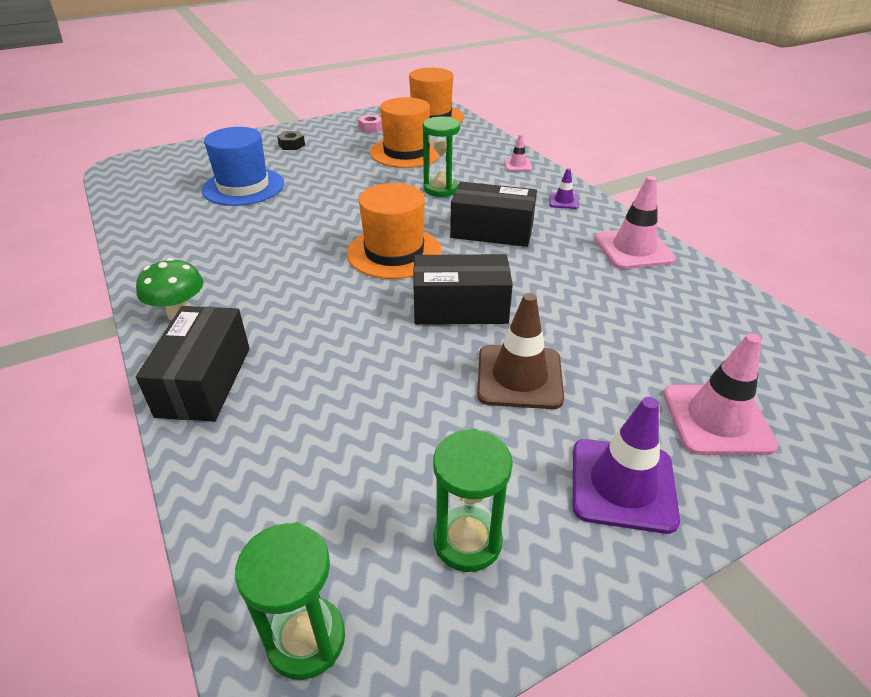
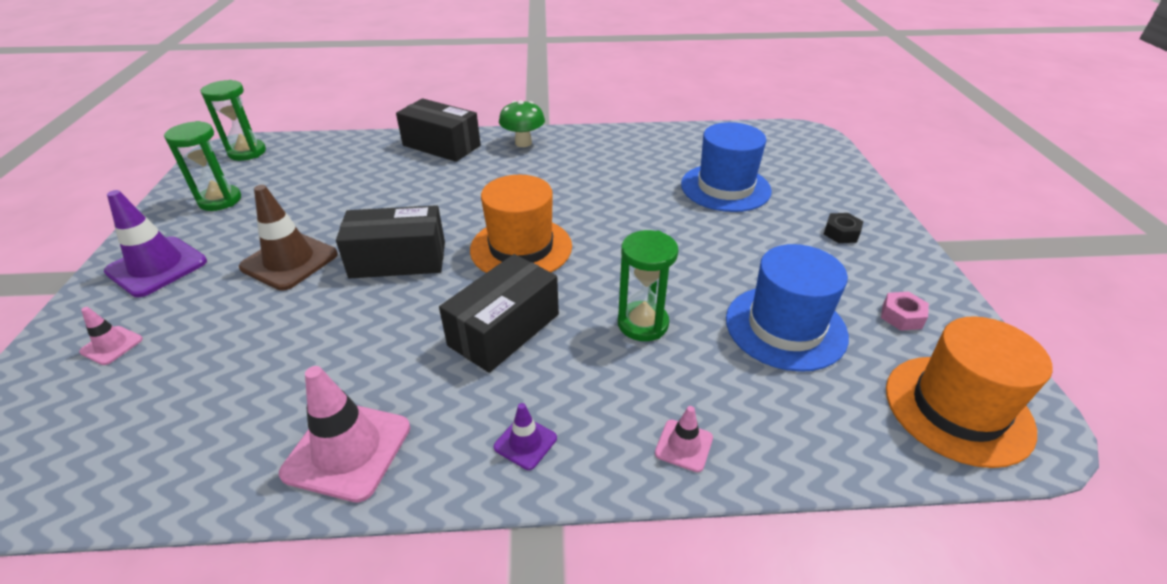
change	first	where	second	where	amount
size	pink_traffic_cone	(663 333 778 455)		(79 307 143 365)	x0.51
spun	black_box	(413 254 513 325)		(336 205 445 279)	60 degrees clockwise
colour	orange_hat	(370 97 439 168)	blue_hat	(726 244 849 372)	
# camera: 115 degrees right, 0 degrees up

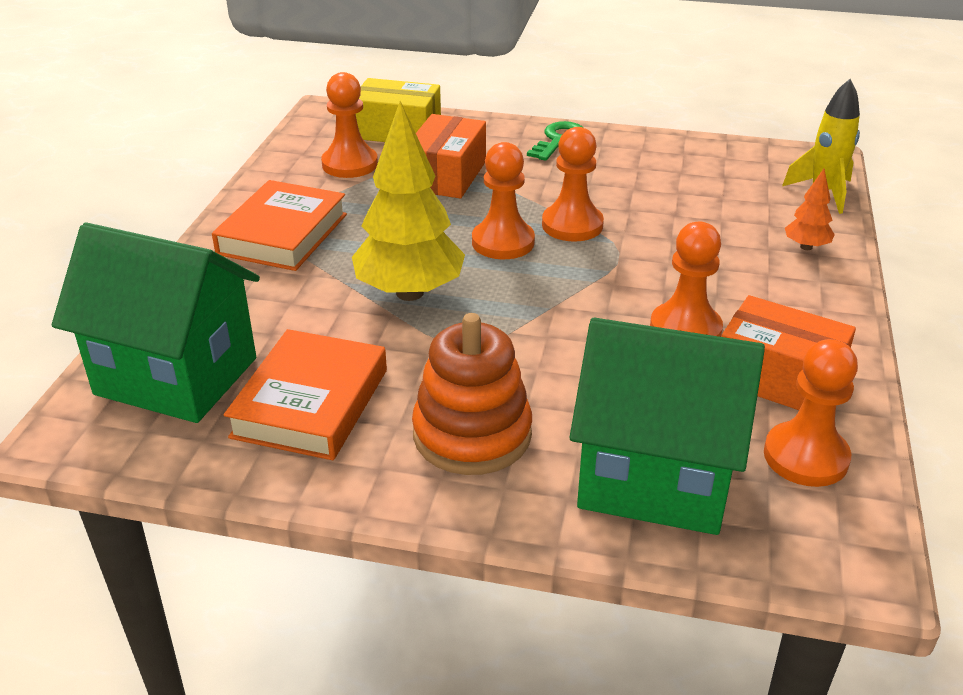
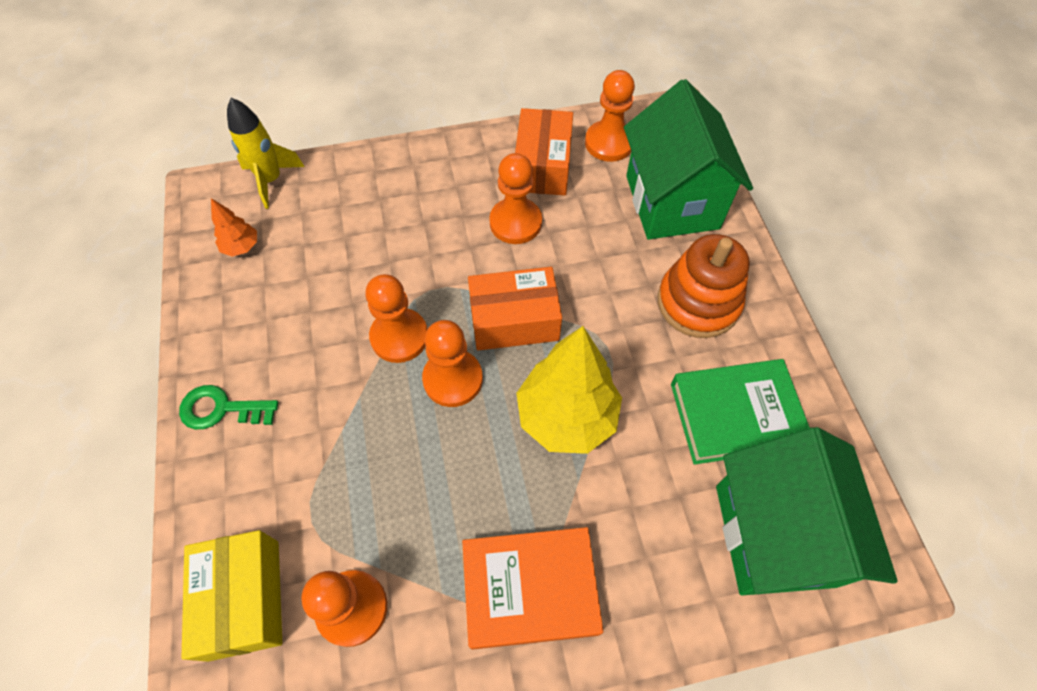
change	first	where	second	where	amount
relocated	orange_tree	(785 169 835 250)		(211 198 257 257)	
relocated	orange_box	(416 114 486 198)		(468 267 562 351)	
colour	orange_book	(224 329 387 460)	green_book	(671 359 810 465)	
# camera: 115 degrees left, 25 degrees up

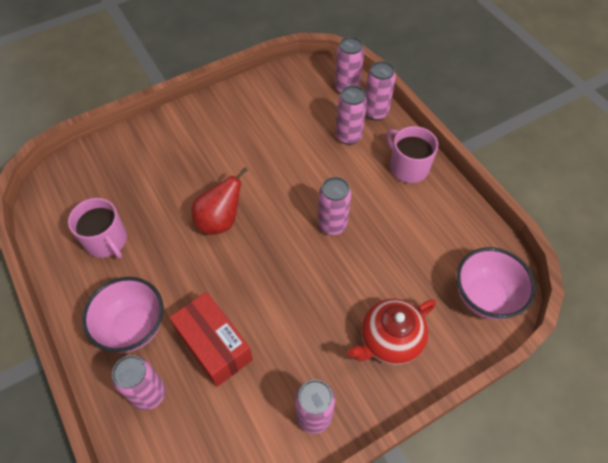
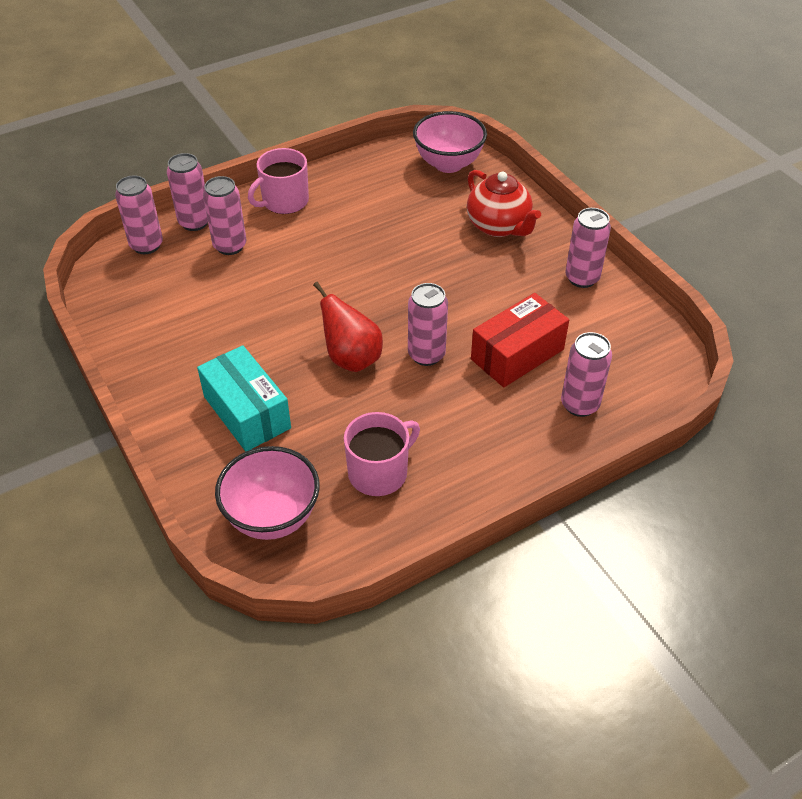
change	first	where	second	where	amount
appeared			turquoise_box	(197 345 291 451)	
relocated	pink_bowl	(82 277 164 353)		(215 446 320 540)	
relocated	pink_can	(318 177 351 235)		(408 283 448 366)	
# camera: 90 degrees left, 10 degrees down

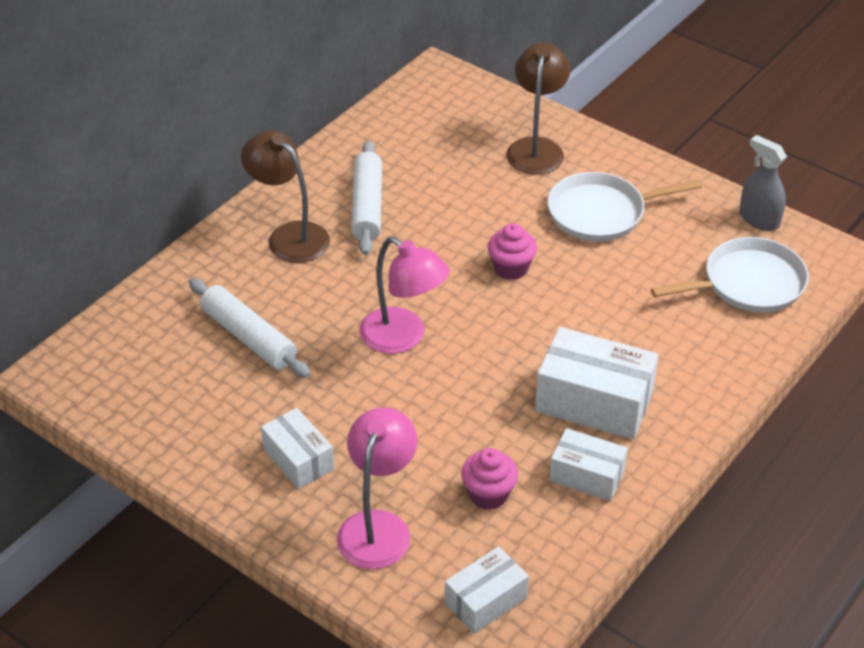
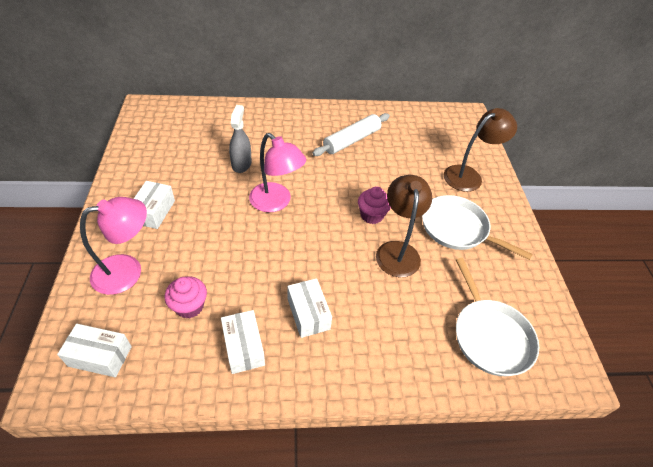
change	first	where	second	where	amount
relocated	grey_spray_bottle	(739 135 787 231)		(229 105 252 173)	
spun	pink_lamp	(359 237 449 354)		(249 133 306 212)	45 degrees counterclockwise
size	white_box	(535 327 658 439)		(288 278 332 338)	x0.61
relocated	brown_lamp	(241 130 330 263)		(376 175 432 277)	
spun	white_pan	(651 237 809 313)		(456 258 539 376)	45 degrees clockwise
missing	white_rolling_pin	(189 278 311 378)			
# camera: 45 degrees right, 5 degrees up

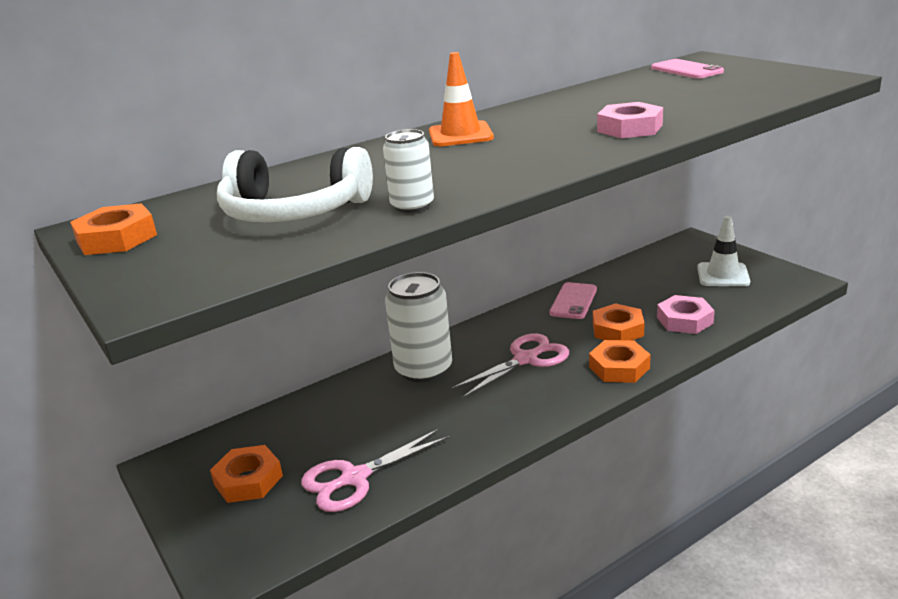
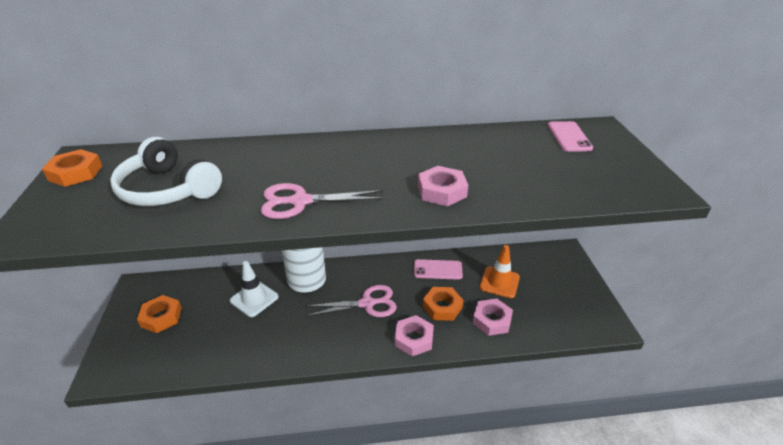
change	first	where	second	where	amount
relocated	white_traffic_cone	(697 216 750 286)		(230 261 278 317)	
relocated	pink_scissors	(301 429 450 512)		(261 183 384 219)	
colour	orange_nut	(589 340 651 383)	pink_nut	(394 315 434 356)	
spun	pink_phone	(549 282 597 319)		(414 259 463 280)	45 degrees clockwise
relocated	orange_traffic_cone	(429 52 494 147)		(479 245 520 298)	
missing	white_can	(383 129 434 213)			
# camera: 25 degrees right, 10 degrees up

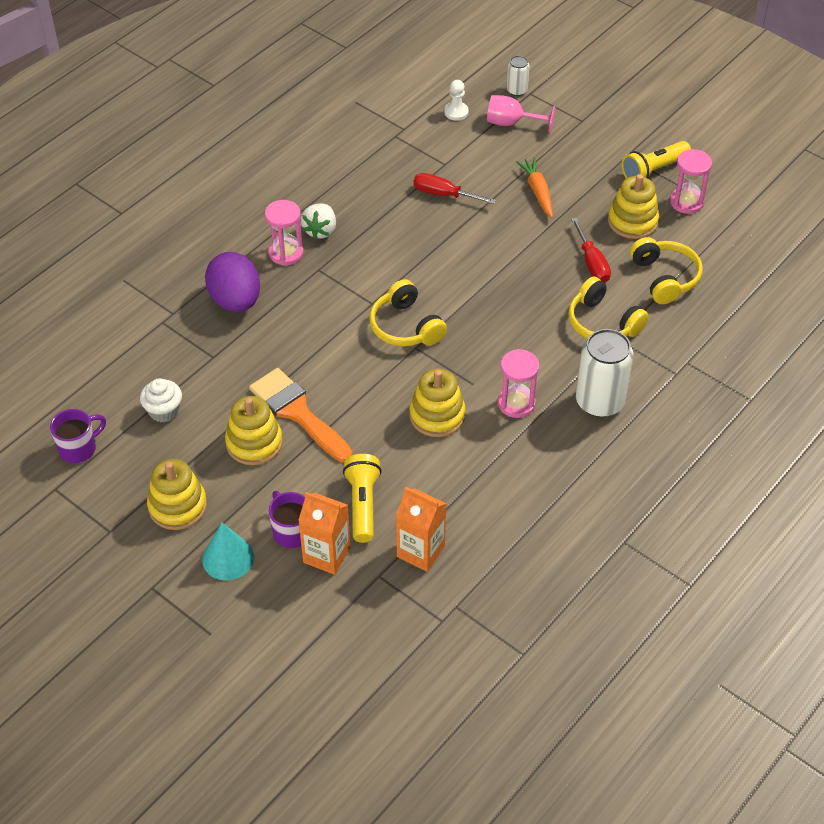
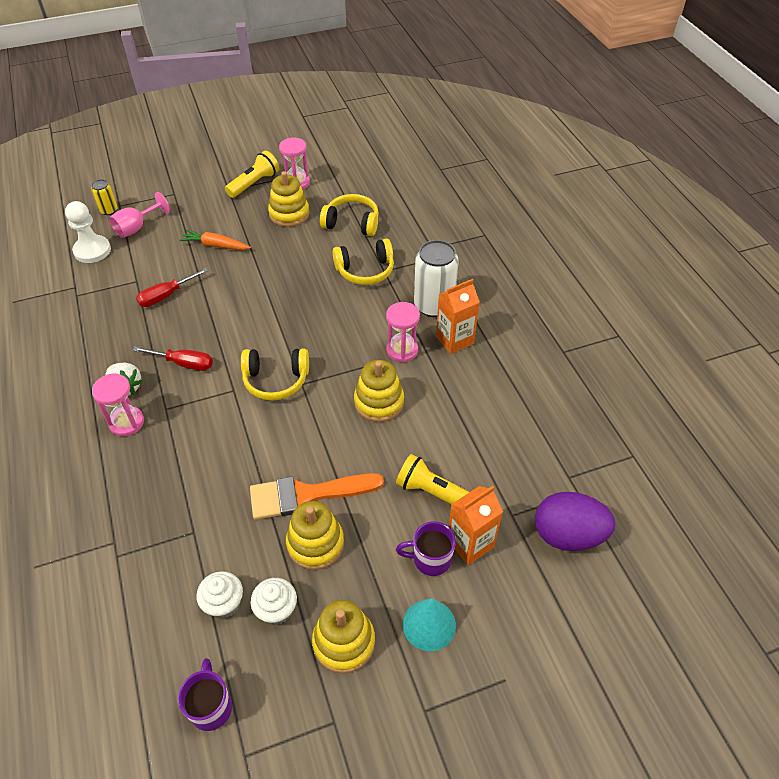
change	first	where	second	where	amount
size	white_pawn	(444 80 469 121)		(65 201 111 263)	x1.65
colour	white_can	(507 56 529 96)	yellow_can	(91 179 118 215)	
relocated	red_screwdriver	(571 218 611 283)		(133 347 213 371)	
spun	yellow_flashlight	(622 141 691 178)		(225 151 279 198)	135 degrees counterclockwise
appeared			white_cupcake	(250 578 297 625)	
relocated	orange_carton	(396 487 446 572)		(436 279 480 354)	
relocated	purple_egg	(205 252 260 312)		(535 492 616 551)	
# camera: 60 degrees left, 0 degrees up

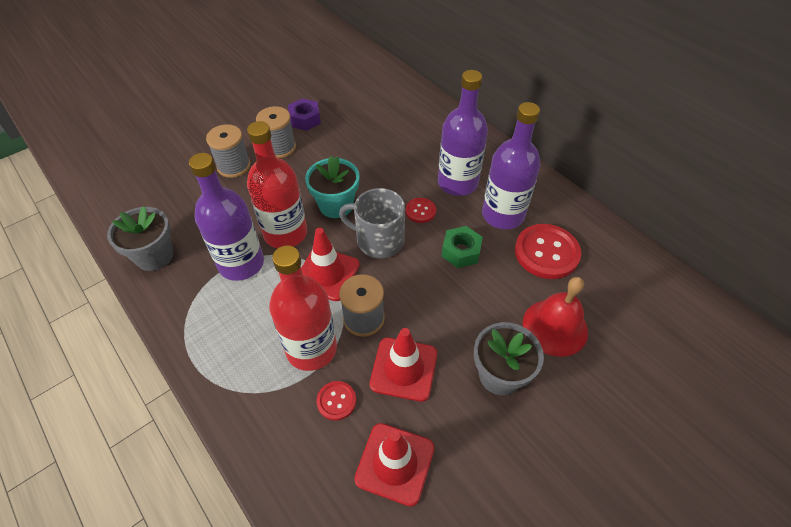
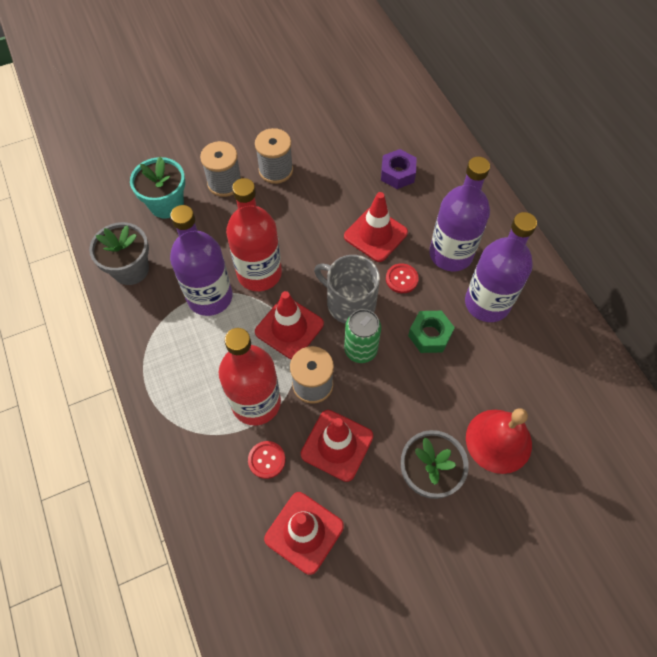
change	first	where	second	where	amount
relocated	turquoise_flower_pot	(305 156 359 218)		(130 157 185 219)	
appeared			red_traffic_cone	(344 192 408 262)	
appeared			green_can	(344 309 381 363)	
relocated	purple_nut	(288 98 321 131)		(381 149 417 189)	
missing	red_button	(515 224 581 279)			
# camera: 15 degrees right, 10 degrees up

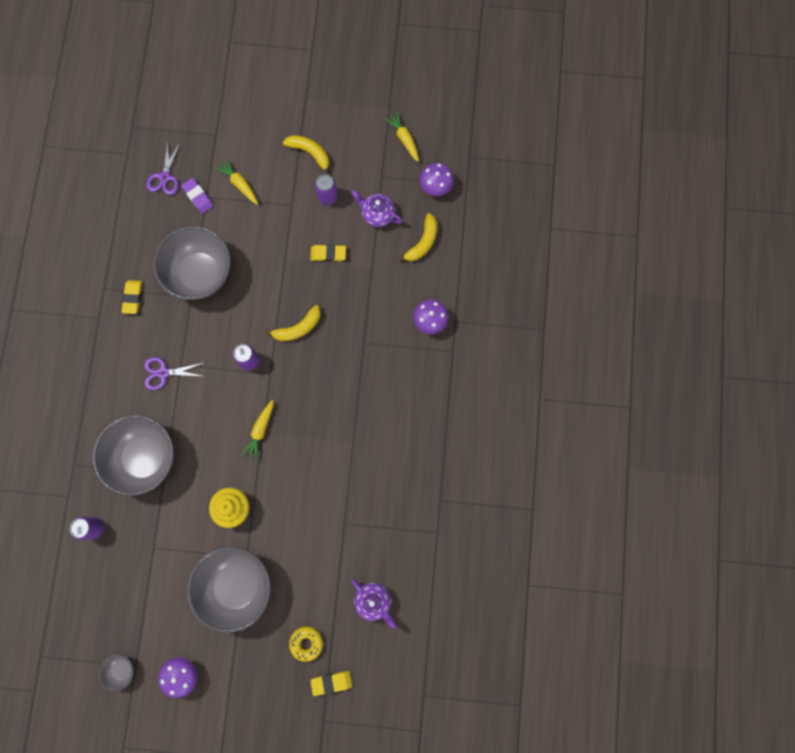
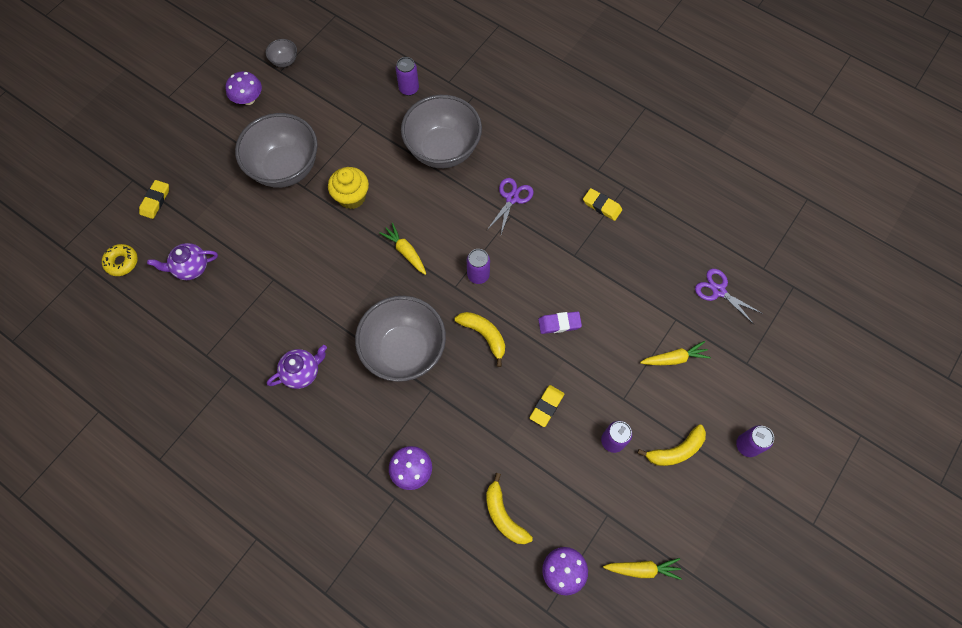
change	first	where	second	where	amount
relocated	yellow_donut	(289 626 323 662)		(102 244 138 276)	
relocated	purple_teapot	(351 190 403 227)		(267 345 327 389)	
relocated	grey_bowl	(153 226 231 300)		(355 296 446 382)	
spun	yellow_banana	(264 305 321 341)		(455 312 505 367)	135 degrees clockwise
relocated	purple_eraser	(181 178 213 214)		(538 312 582 334)	
appeared			purple_can	(736 425 774 457)	
# camera: 120 degrees right, 10 degrees down

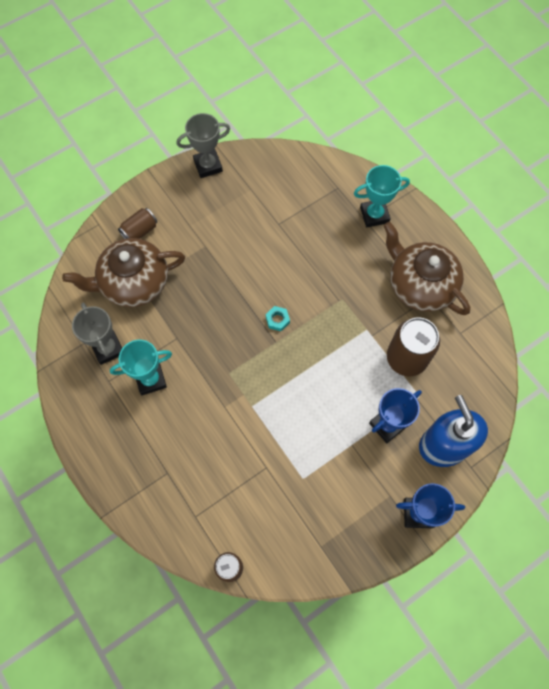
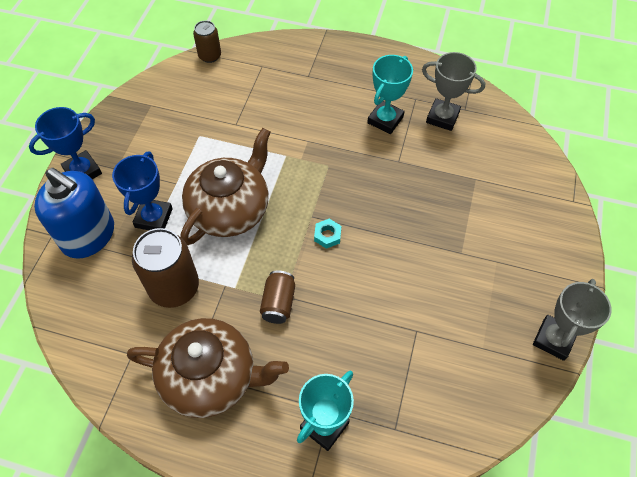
change	first	where	second	where	amount
relocated	brown_teapot	(62 238 185 307)		(181 128 271 245)	
relocated	brown_can	(118 208 157 239)		(260 271 295 324)	
# camera: 140 degrees right, 10 degrees down

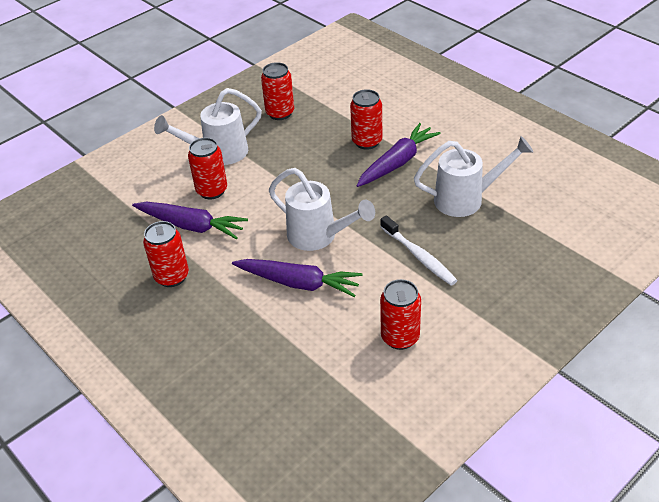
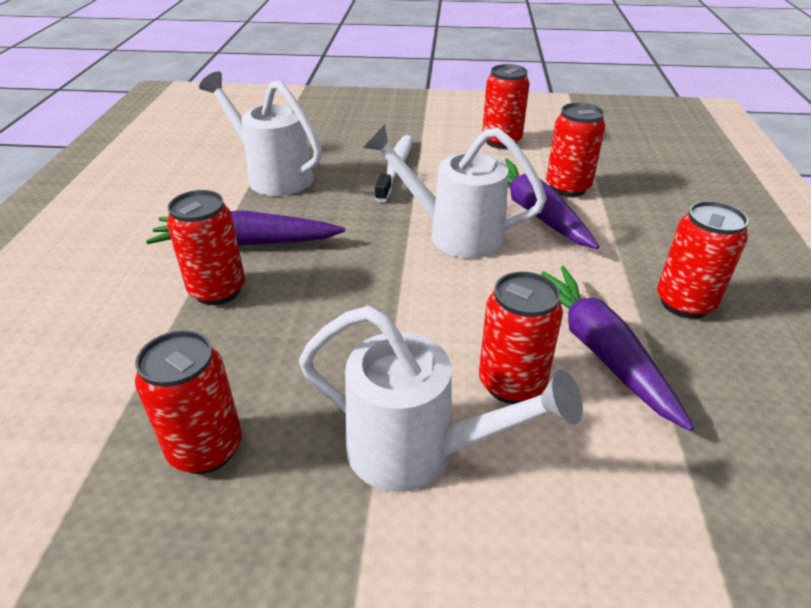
change	first	where	second	where	amount
spun	white_watering_can	(269 168 375 251)		(363 125 546 259)	60 degrees counterclockwise
appeared			red_can	(546 103 605 197)	
# camera: 135 degrees left, 5 degrees down

